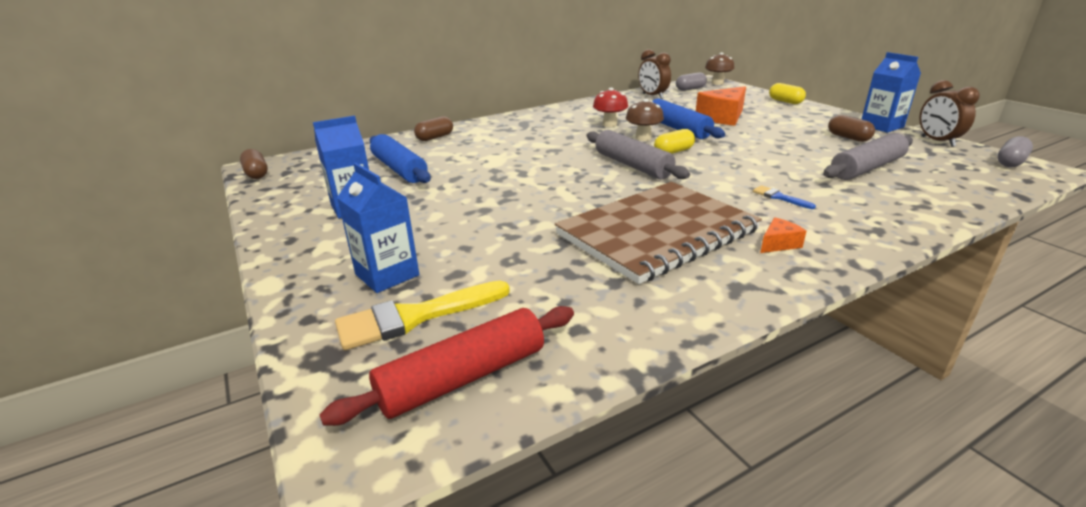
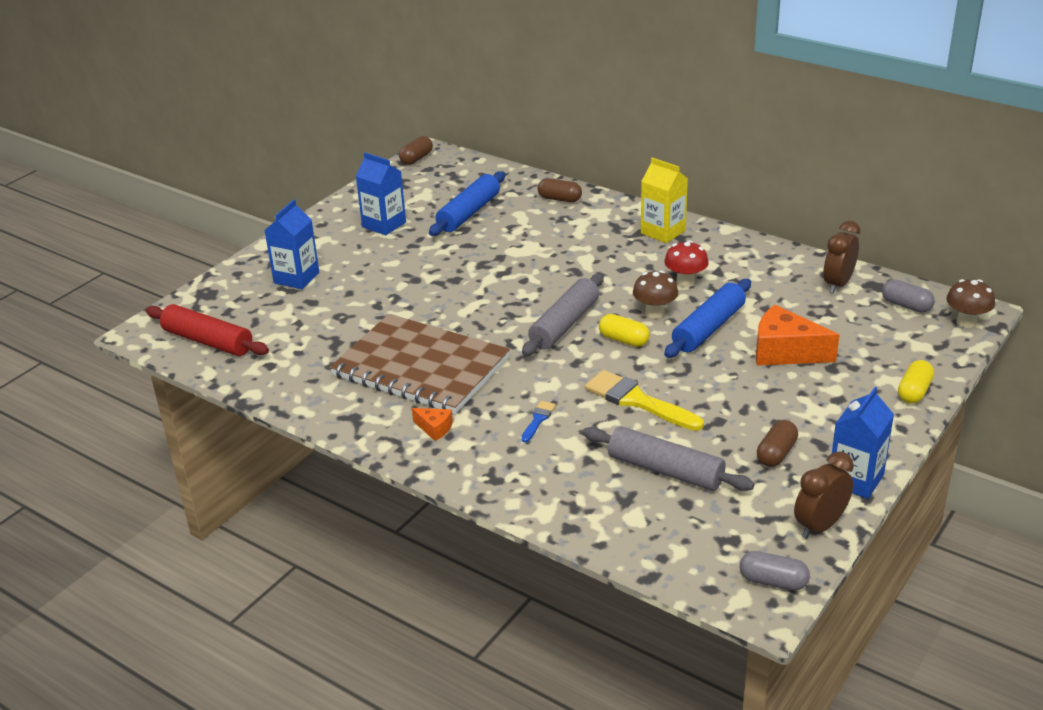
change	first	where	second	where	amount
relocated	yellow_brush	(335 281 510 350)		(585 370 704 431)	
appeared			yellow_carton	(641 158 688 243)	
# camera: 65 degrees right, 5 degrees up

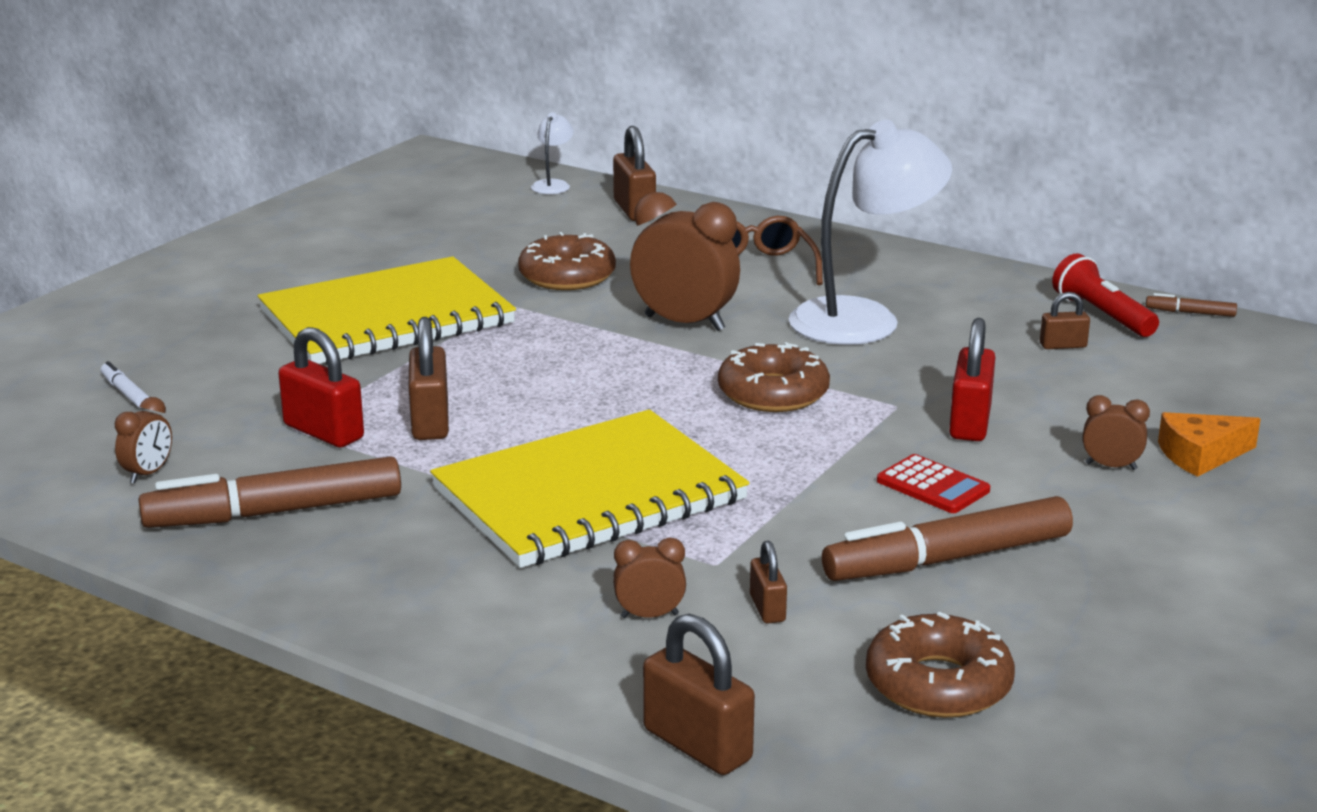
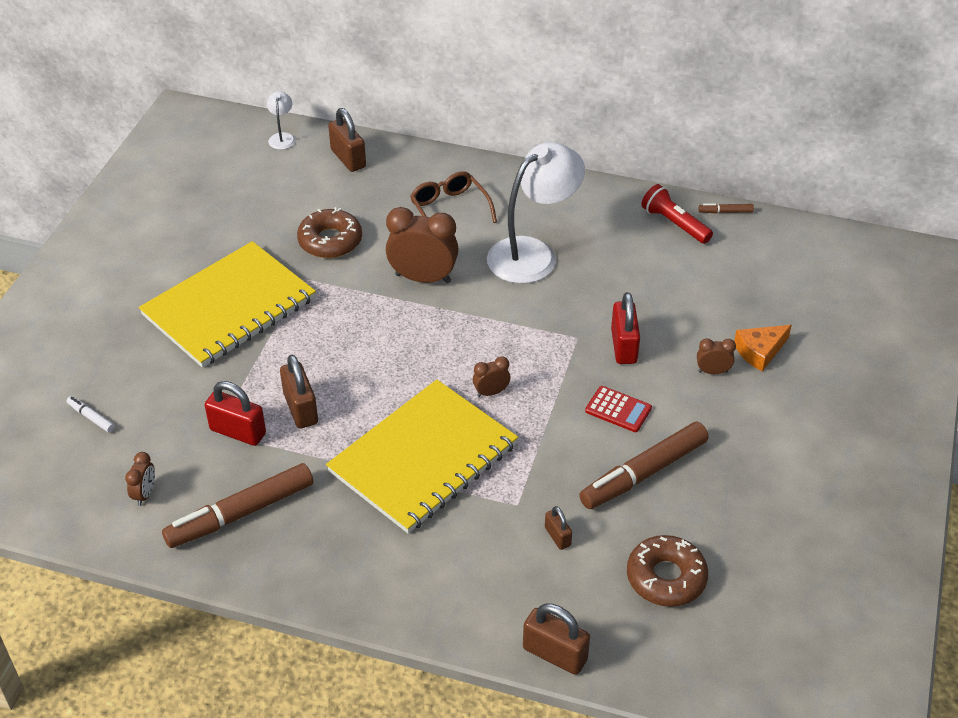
change	first	where	second	where	amount
relocated	brown_clock	(613 538 686 618)		(473 356 510 397)	
missing	brown_donut	(718 342 830 412)			
missing	brown_padlock	(1040 292 1090 349)			
# camera: 15 degrees left, 20 degrees up

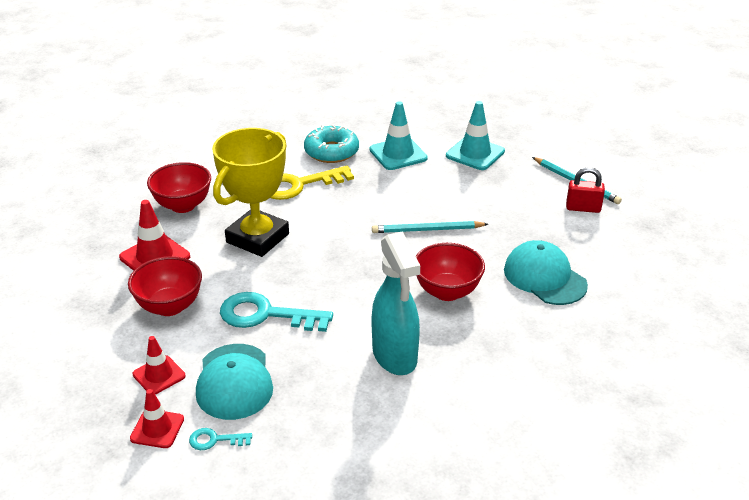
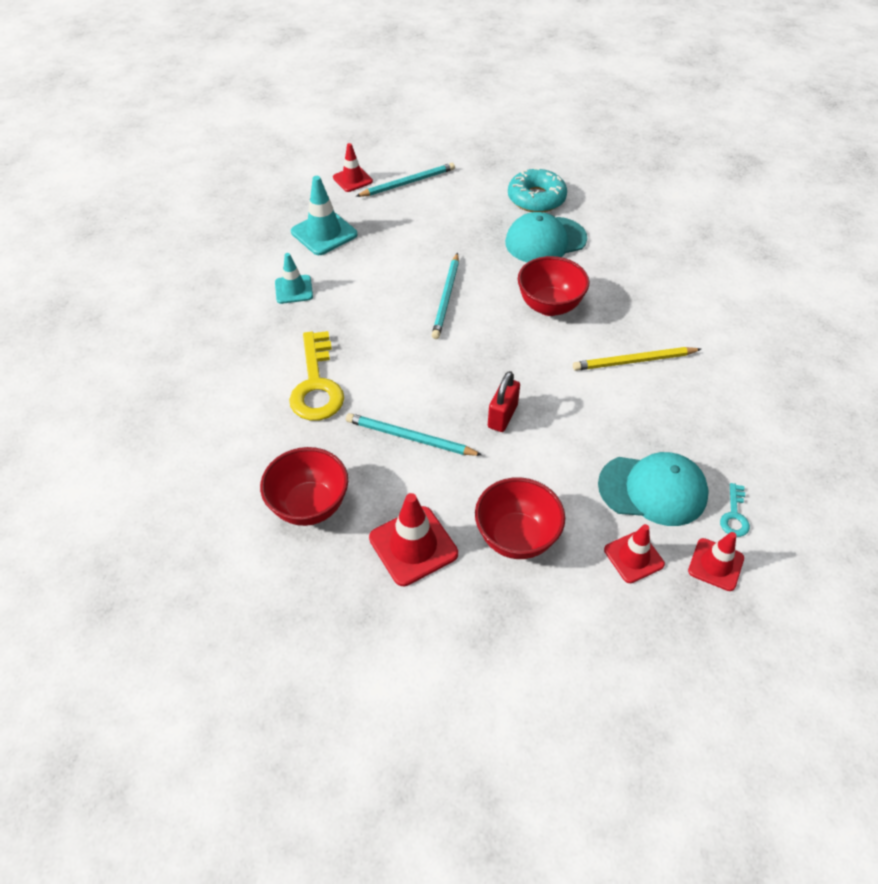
change	first	where	second	where	amount
size	turquoise_traffic_cone	(370 101 428 170)		(275 253 313 304)	x0.65
appeared			red_traffic_cone	(333 143 373 192)	
exchanged	yellow_trophy	(212 128 289 257)	turquoise_pencil	(346 413 482 456)	
relocated	red_padlock	(566 167 605 213)		(488 371 520 432)	
relocated	turquoise_donut	(304 125 359 163)		(508 168 567 212)	
exchanged	turquoise_spray_bottle	(372 231 420 375)	yellow_pencil	(573 347 701 371)	
missing	turquoise_key	(220 292 333 332)			
# camera: 75 degrees left, 15 degrees up

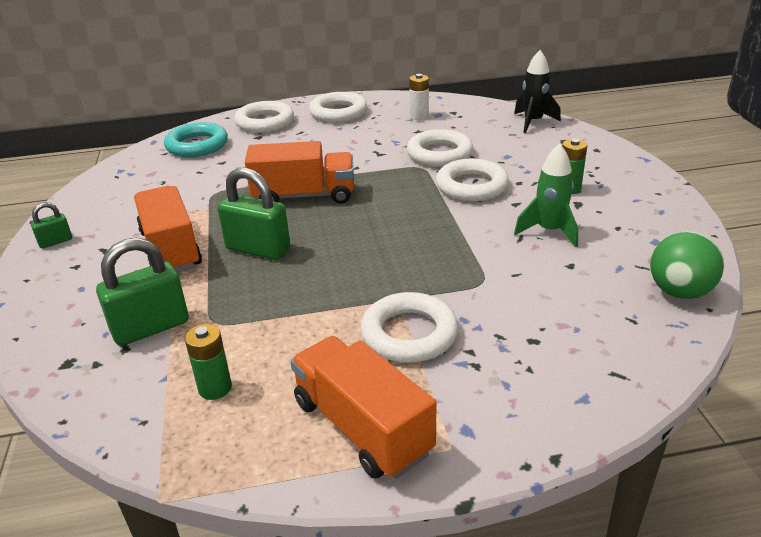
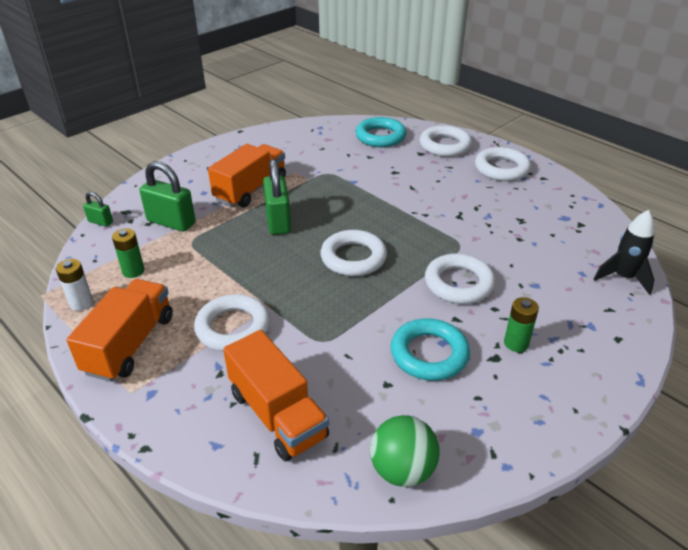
change	first	where	second	where	amount
relocated	white_battery	(409 74 429 120)		(56 259 93 311)	
relocated	green_padlock	(31 202 72 249)		(83 192 113 227)	
relocated	orange_truck	(245 141 354 204)		(223 330 329 461)	
relocated	white_ring	(407 129 473 167)		(321 230 387 276)	
exchanged	green_rocket	(514 144 578 247)	turquoise_ring	(391 318 470 381)	
# camera: 55 degrees right, 5 degrees up

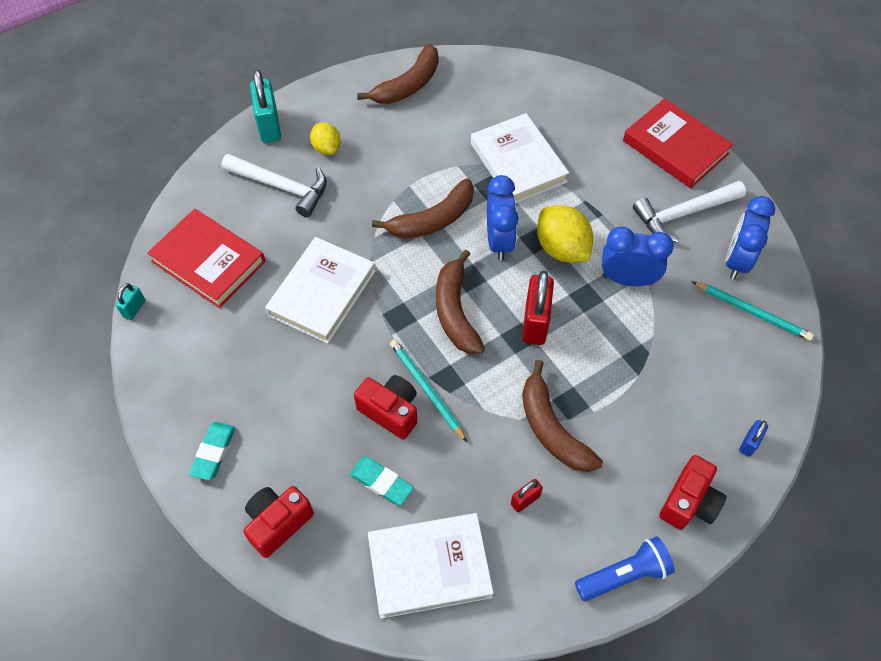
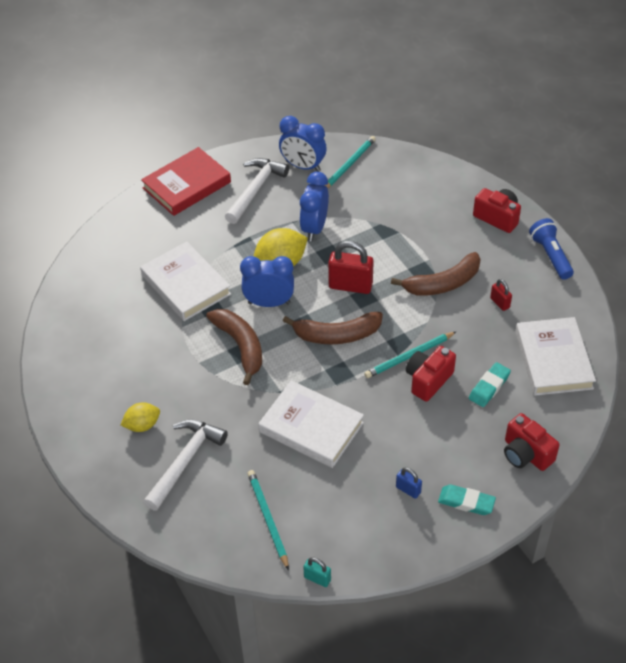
change	first	where	second	where	amount
spun	white_book	(471 113 569 203)		(140 242 231 321)	75 degrees clockwise
spun	white_hammer	(633 181 746 243)		(225 158 289 224)	135 degrees counterclockwise
exchanged	red_book	(147 209 266 308)	turquoise_pencil	(247 470 289 570)	
relocated	blue_padlock	(739 420 768 457)		(396 467 422 499)	
missing	turquoise_padlock	(250 69 281 143)			
missing	brown_banana	(357 44 438 104)			
# camera: 85 degrees left, 10 degrees down

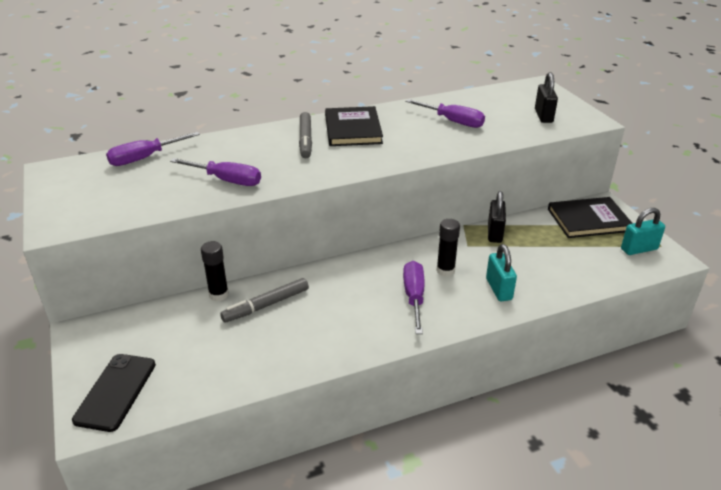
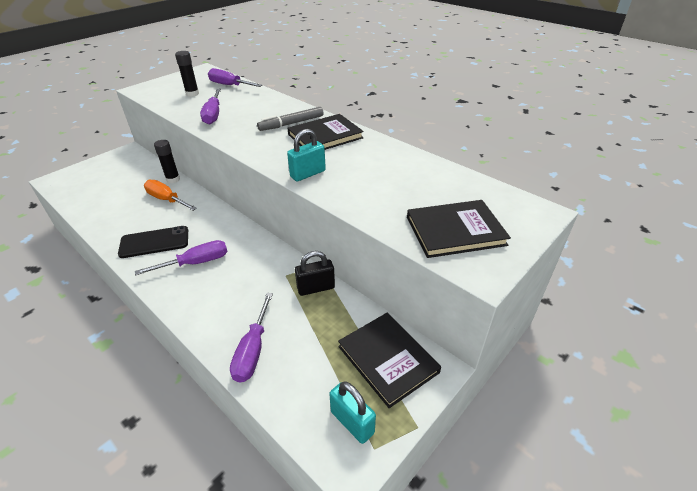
change	first	where	second	where	amount
relocated	black_phone	(72 354 156 432)		(118 226 188 258)	
exchanged	grey_marker	(220 278 309 323)	orange_screwdriver	(144 180 197 211)	
relocated	black_glue_stick	(436 219 460 277)		(175 51 199 97)	
relocated	purple_screwdriver	(405 99 485 128)		(230 293 273 383)	
relocated	turquoise_padlock	(486 244 517 301)		(287 129 326 181)	
exchanged	black_padlock	(535 72 558 123)	black_book	(407 200 511 258)	
# camera: 65 degrees right, 5 degrees up

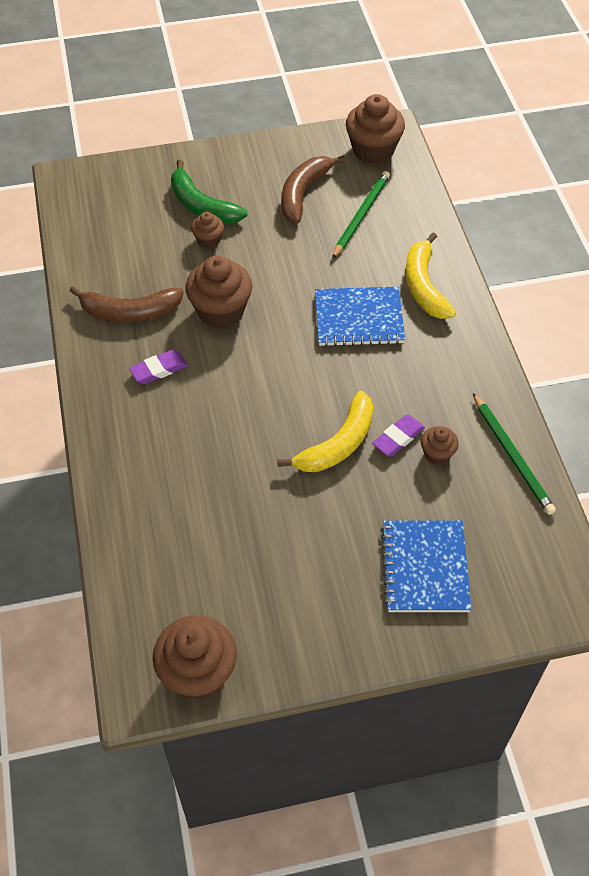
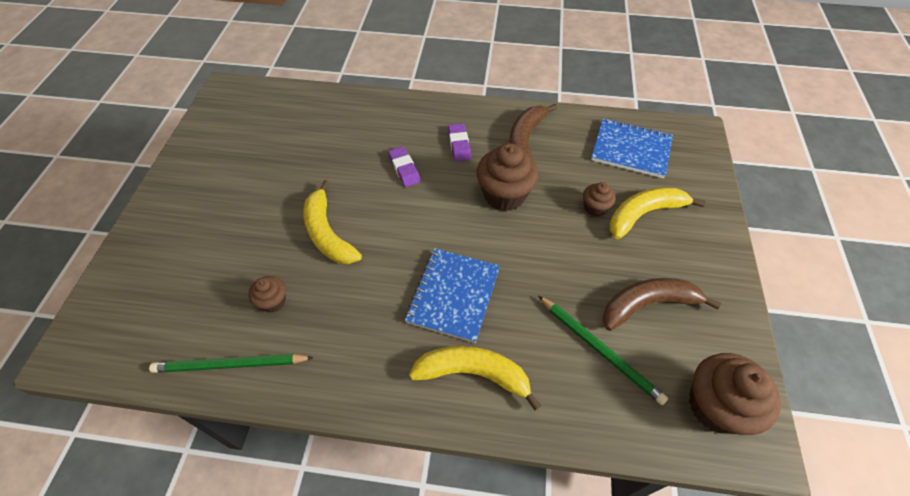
change	first	where	second	where	amount
relocated	purple_eraser	(372 414 425 456)		(388 146 421 187)	
relocated	blue_notebook	(381 520 472 612)		(591 119 673 179)	
spun	brown_banana	(281 155 346 224)		(602 278 721 331)	60 degrees counterclockwise
colour	green_banana	(171 160 248 224)	yellow_banana	(610 187 706 239)	
missing	brown_cupcake	(153 615 237 700)			
# camera: 110 degrees right, 0 degrees up

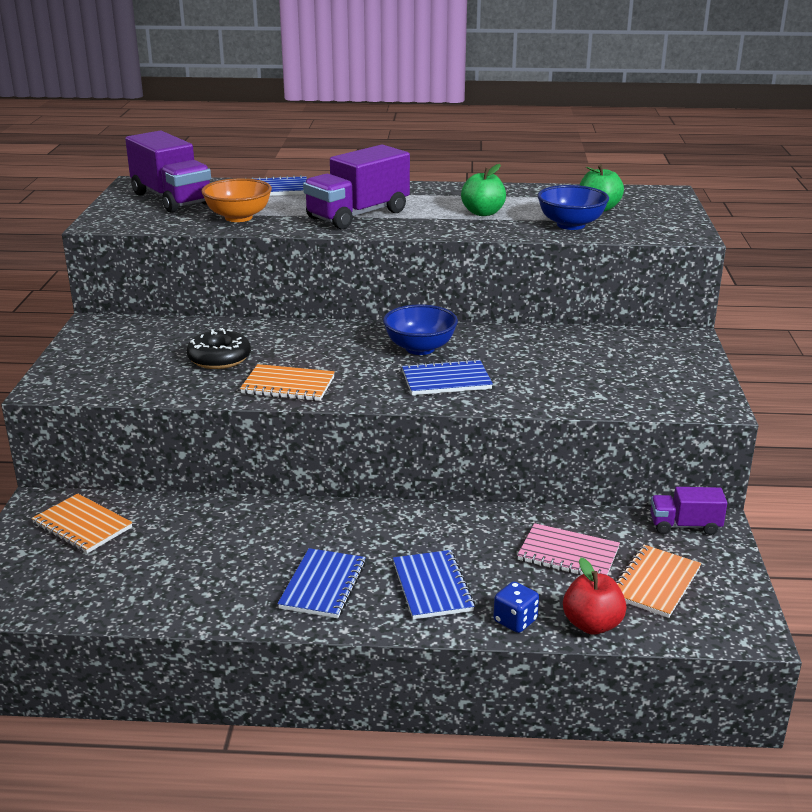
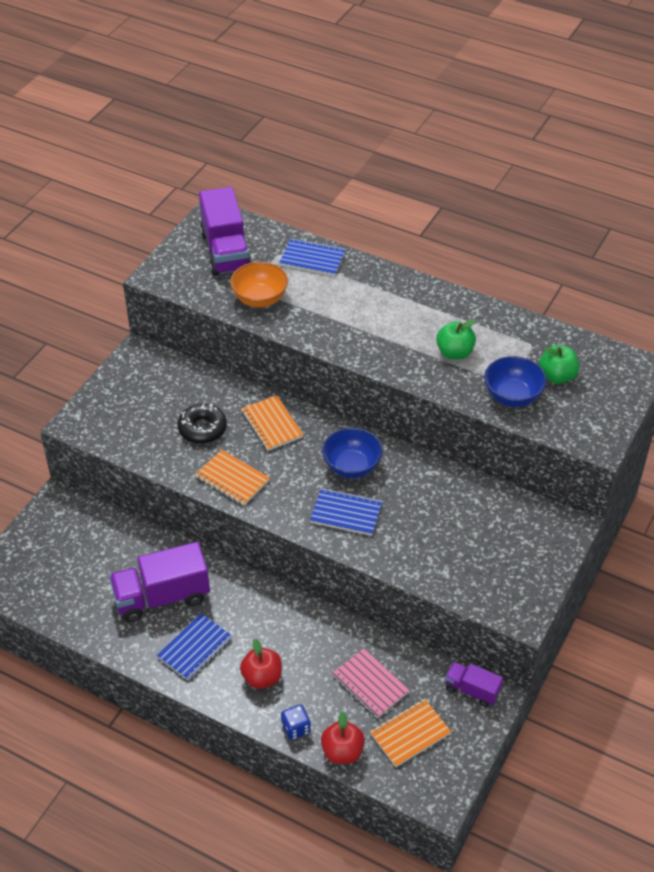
change	first	where	second	where	amount
relocated	purple_truck	(303 145 410 229)		(109 542 210 622)	
exchanged	blue_notebook	(393 550 475 619)	red_apple	(240 639 282 689)	
relocated	orange_notebook	(32 493 132 553)		(241 395 304 451)	
# camera: 25 degrees right, 20 degrees up

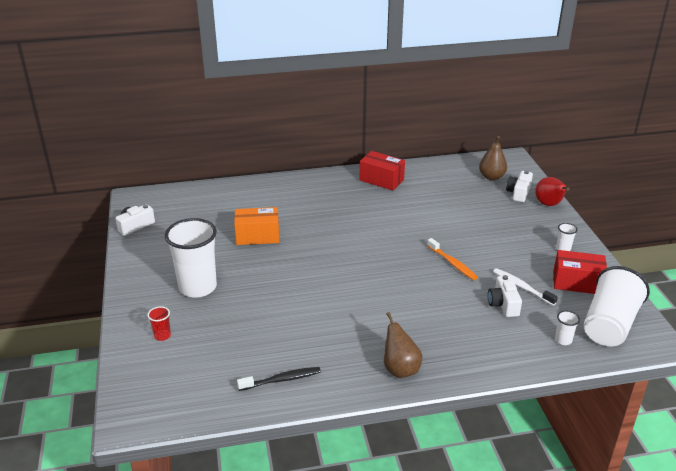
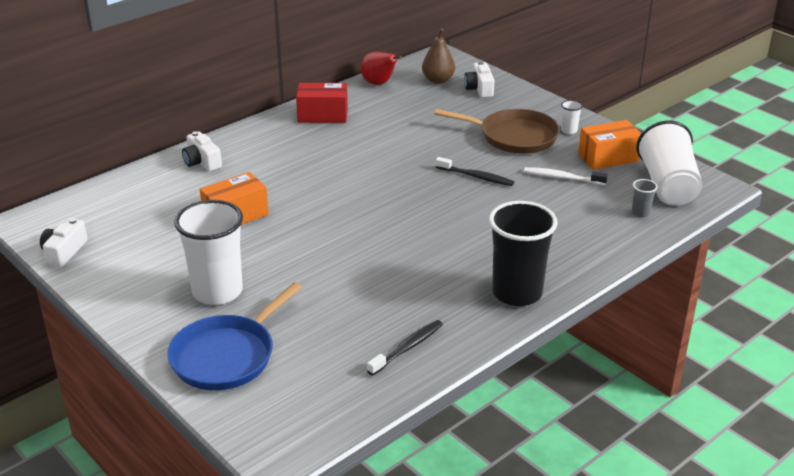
change	first	where	second	where	amount
exchanged	red_cup	(147 306 171 341)	blue_pan	(167 282 302 390)	
relocated	white_camera	(488 275 522 317)		(182 131 222 171)	
relocated	red_pear	(535 177 570 206)		(360 52 402 85)	
appeared			brown_pan	(434 109 560 154)	
colour	orange_toothbrush	(427 238 478 280)	black_toothbrush	(436 157 514 186)	
exchanged	brown_pear	(384 312 422 378)	black_cup	(489 201 558 306)	
colour	red_box	(553 250 607 294)	orange_box	(578 120 641 170)	
colour	white_cup	(555 311 580 345)	grey_cup	(632 179 658 217)	
# camera: 30 degrees left, 0 degrees up

